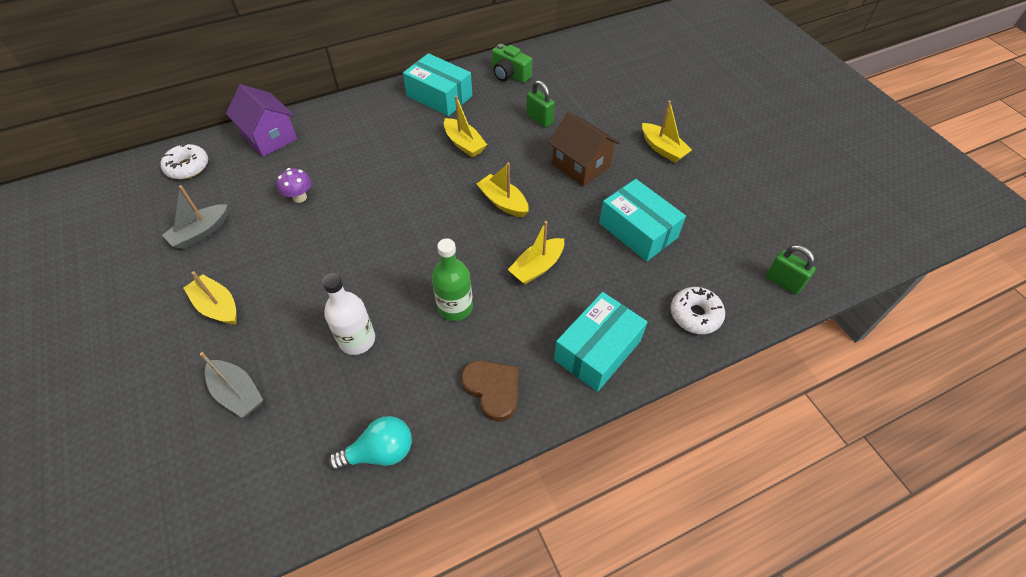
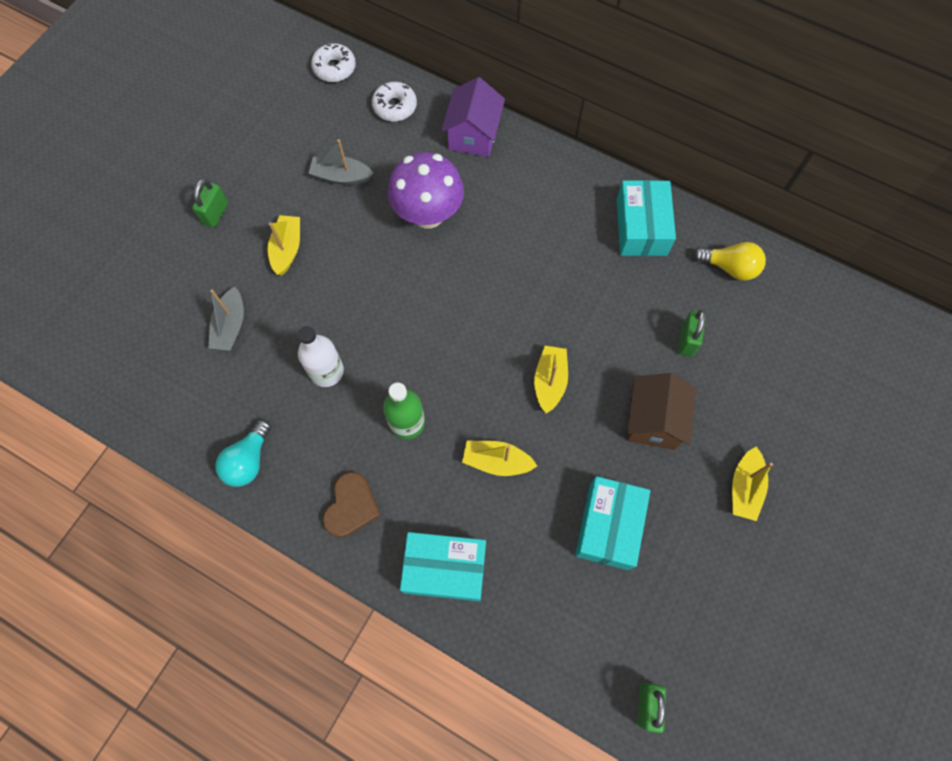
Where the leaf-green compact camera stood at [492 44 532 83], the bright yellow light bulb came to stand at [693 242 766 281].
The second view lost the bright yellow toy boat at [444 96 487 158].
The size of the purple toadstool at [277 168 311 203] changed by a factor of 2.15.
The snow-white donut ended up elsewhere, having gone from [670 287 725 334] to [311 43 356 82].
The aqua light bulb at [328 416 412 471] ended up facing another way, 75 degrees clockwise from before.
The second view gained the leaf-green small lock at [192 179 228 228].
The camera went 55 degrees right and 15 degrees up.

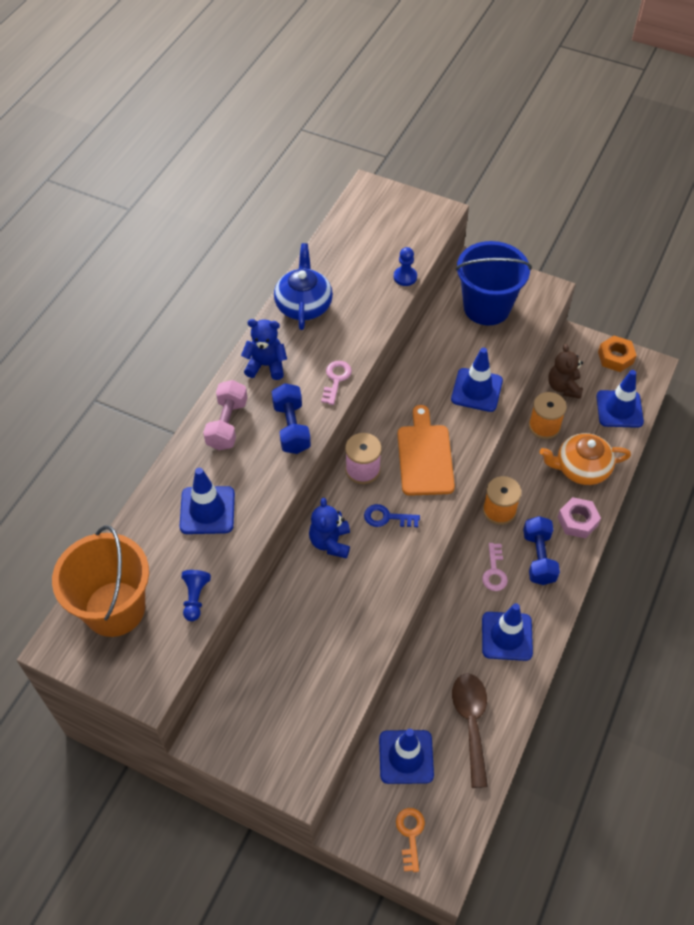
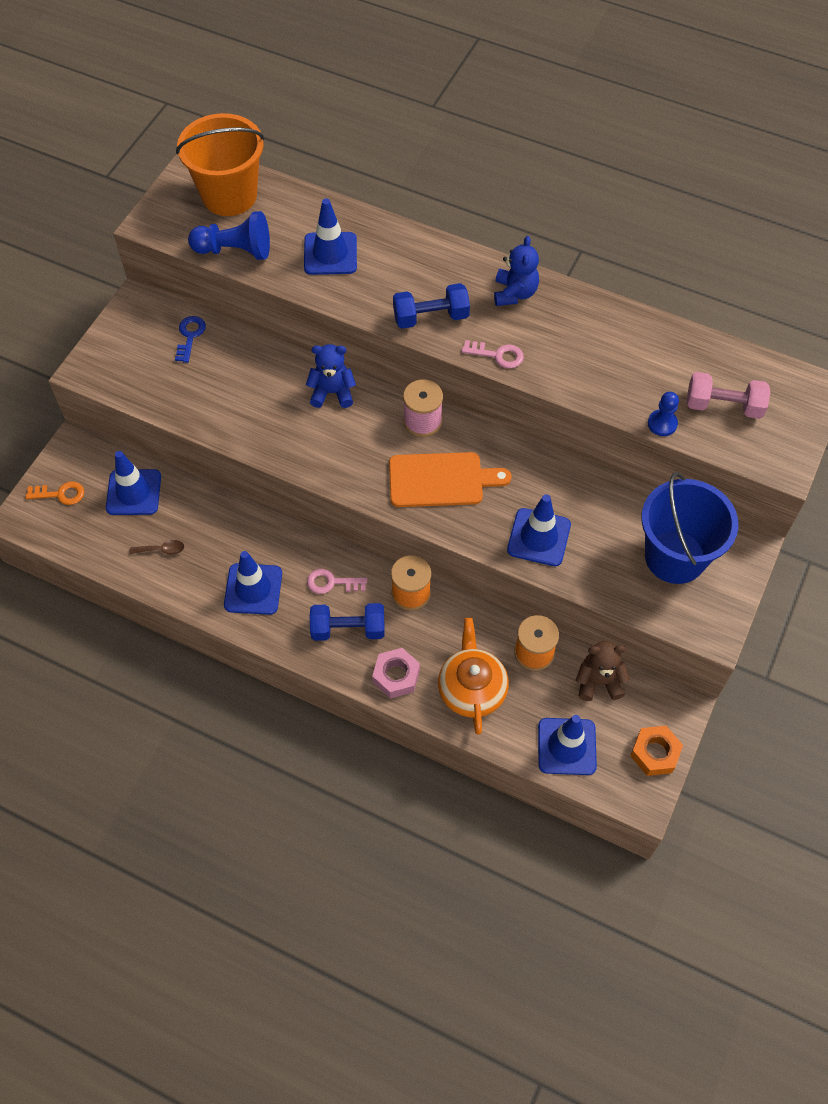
The second view lost the royal blue teapot at [274 243 333 330].
The pink hand weight ended up elsewhere, having gone from [203 380 247 450] to [687 372 771 419].
The royal blue latchkey ended up elsewhere, having gone from [364 504 420 527] to [175 316 206 363].
The size of the royal blue game pawn at [181 570 211 621] changed by a factor of 1.70.
The size of the russet teaspoon at [452 673 488 788] changed by a factor of 0.48.
The camera went 90 degrees right and 5 degrees up.

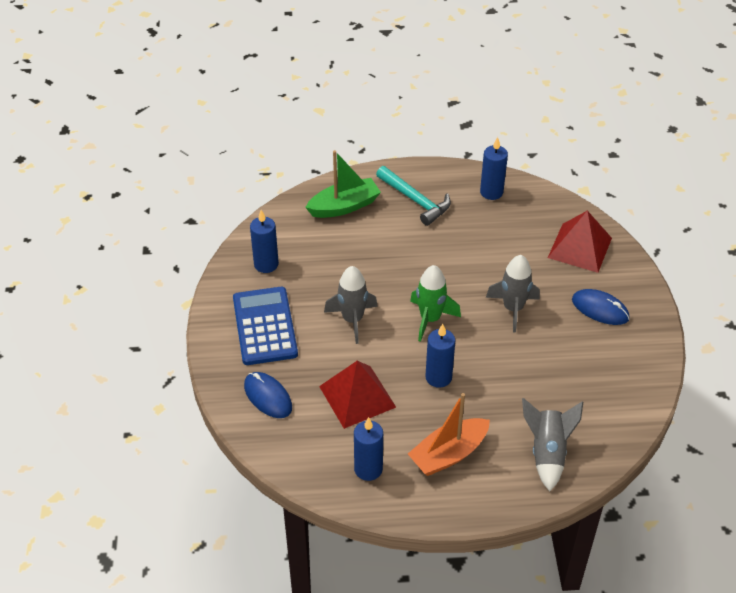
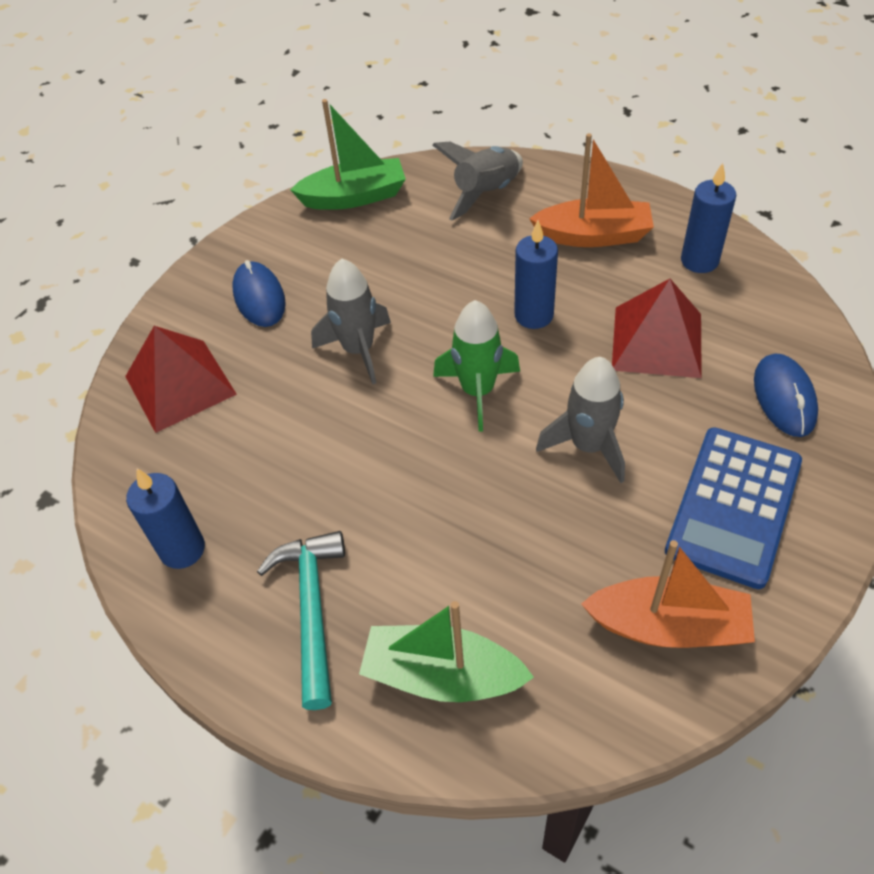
Where the royal blue pillar candle stood at [250 210 279 273], the orange-coloured toy boat came to stand at [581 540 755 648].
The second view gained the leaf-green toy boat at [290 99 406 210].
The camera went 140 degrees left and 5 degrees up.

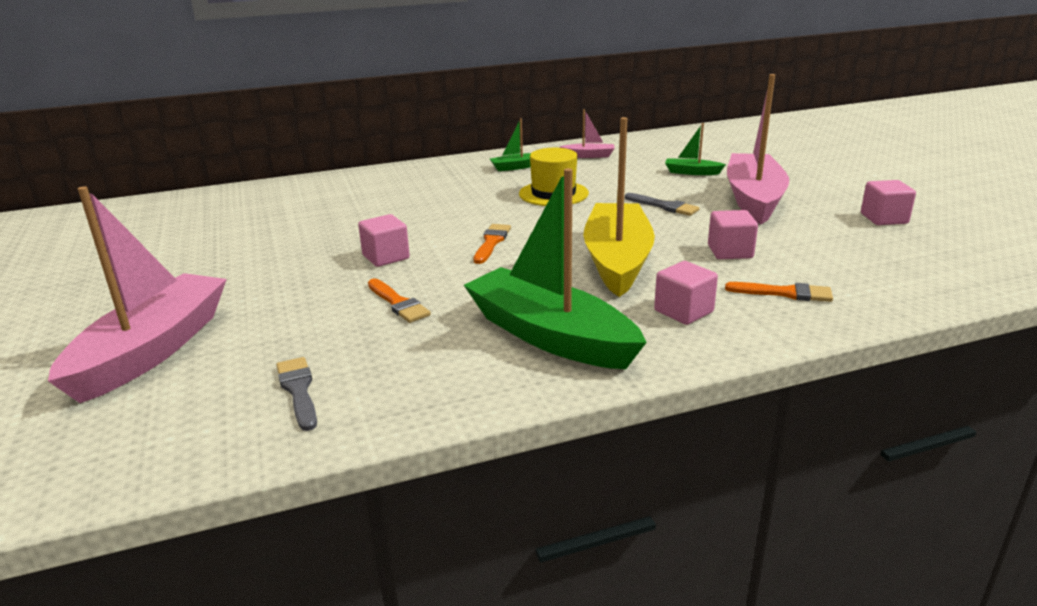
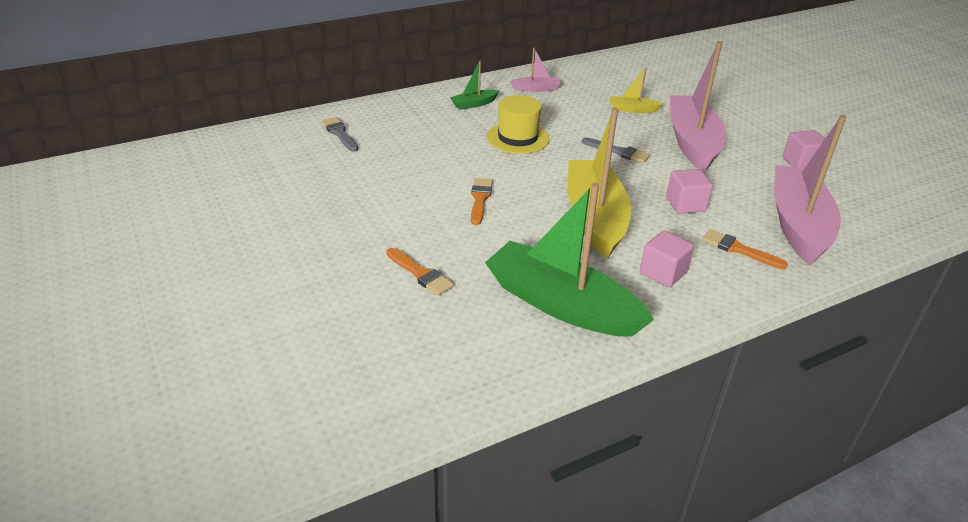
What was the leaf-green toy boat at [665 123 726 175] turned into the bright yellow toy boat at [610 68 663 113].
The pink toy boat ended up elsewhere, having gone from [48 186 227 403] to [774 115 847 265].
The second view lost the pink cube at [358 214 410 267].
The orange-coloured paint brush at [725 282 833 302] ended up facing another way, 150 degrees counterclockwise from before.
The ash-grey paint brush ended up elsewhere, having gone from [276 357 317 431] to [322 117 358 152].
The camera went 10 degrees left and 10 degrees up.

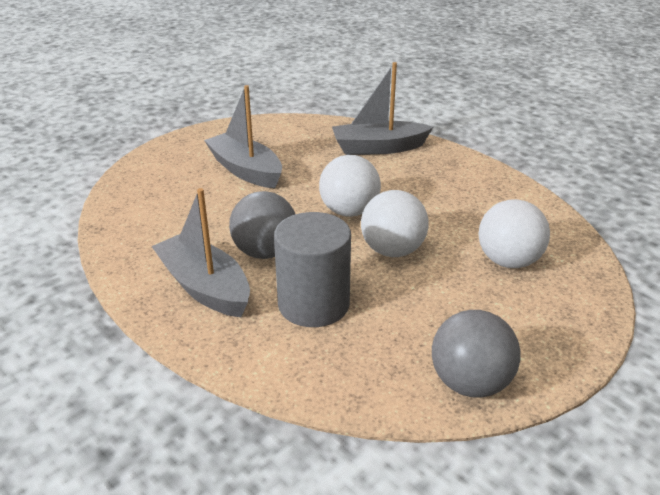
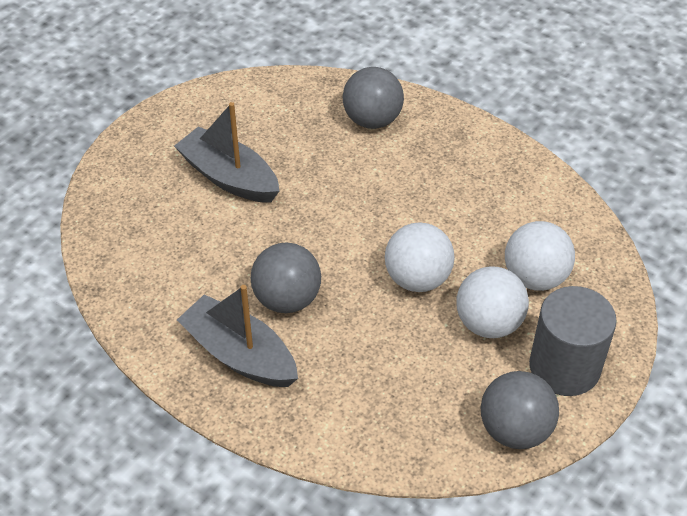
Where the ash-grey toy boat stood at [332 62 433 155], the ash-grey ball came to stand at [343 67 404 129].
The snow-white ball ended up elsewhere, having gone from [319 155 381 217] to [456 266 529 338].
The ash-grey cylinder ended up elsewhere, having gone from [274 212 351 327] to [529 286 617 396].
The camera went 10 degrees left and 15 degrees up.

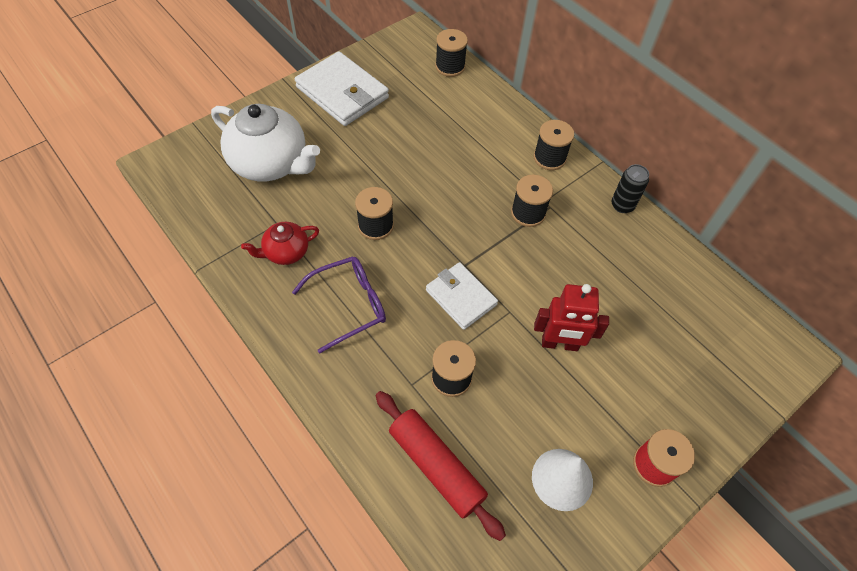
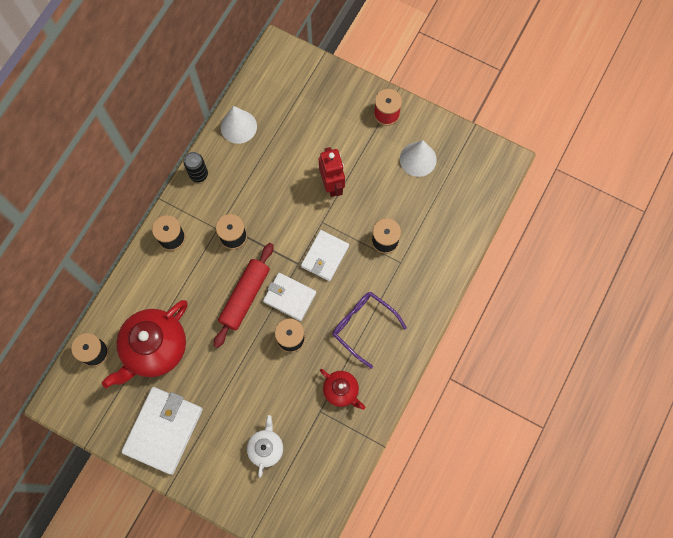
The size of the snow-white teapot at [211 104 320 181] changed by a factor of 0.52.
The scarlet dough roller ended up elsewhere, having gone from [376 391 506 541] to [214 243 274 348].
The second view gained the snow-white solid cone at [221 106 257 144].
The second view gained the snow-white wallet at [263 273 316 321].
The second view gained the scarlet teapot at [102 300 188 388].
The camera went 110 degrees left and 15 degrees up.

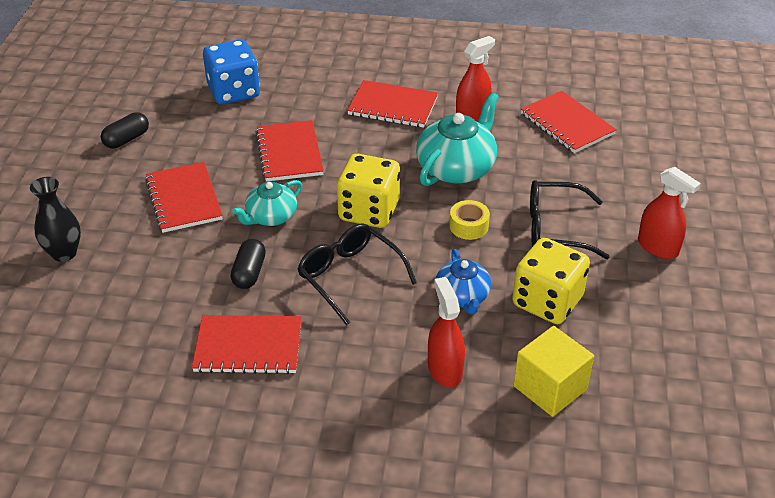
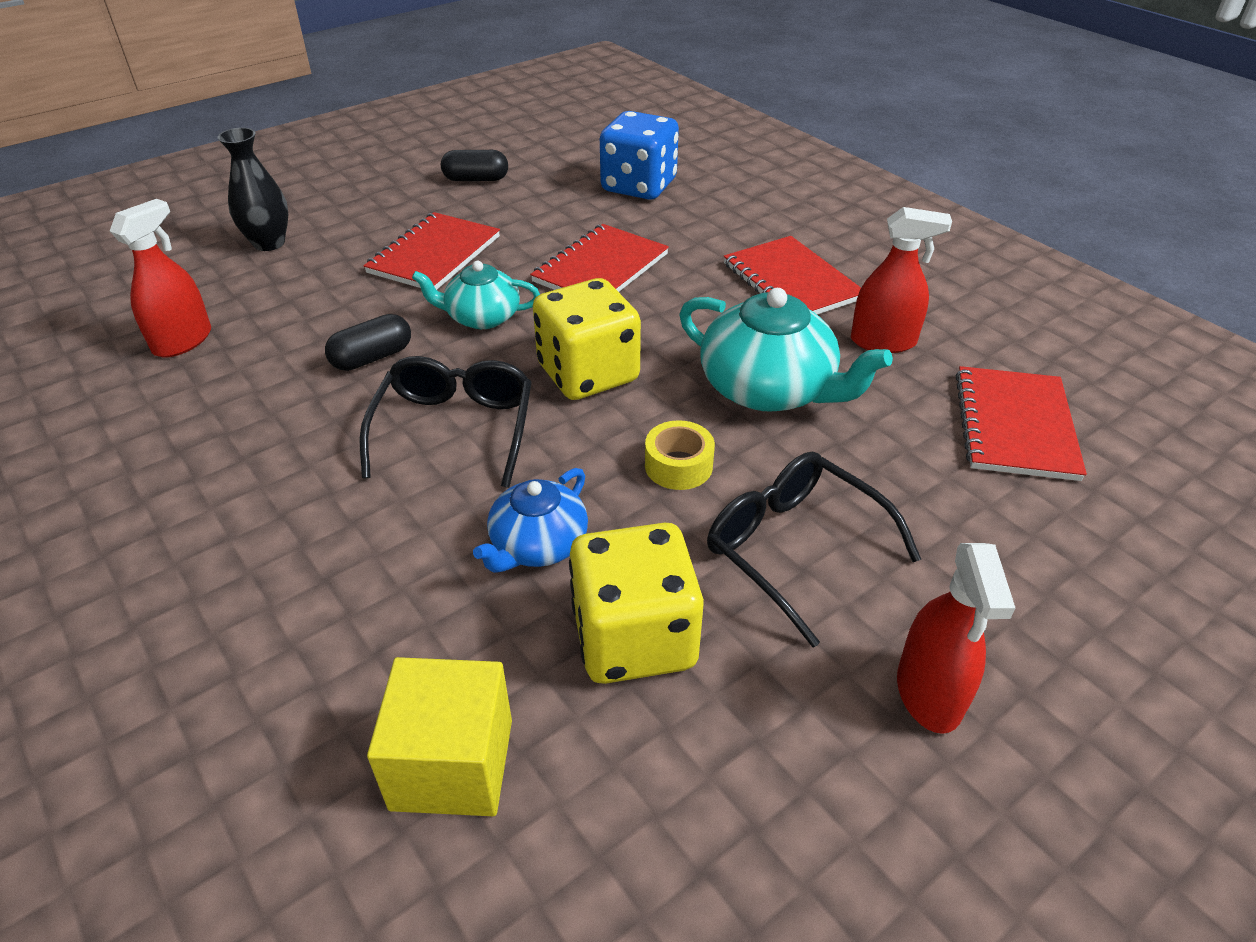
The aqua teapot at [416 92 499 186] ended up facing another way, 45 degrees clockwise from before.
The scarlet spray bottle ended up elsewhere, having gone from [428 277 465 388] to [110 199 211 357].
The second view lost the scarlet exercise book at [192 315 302 374].
The camera went 45 degrees right and 0 degrees up.

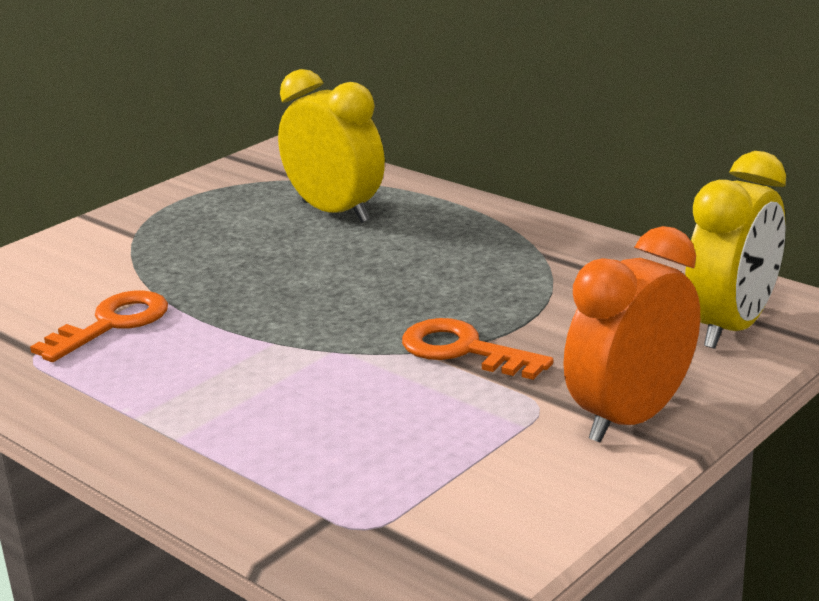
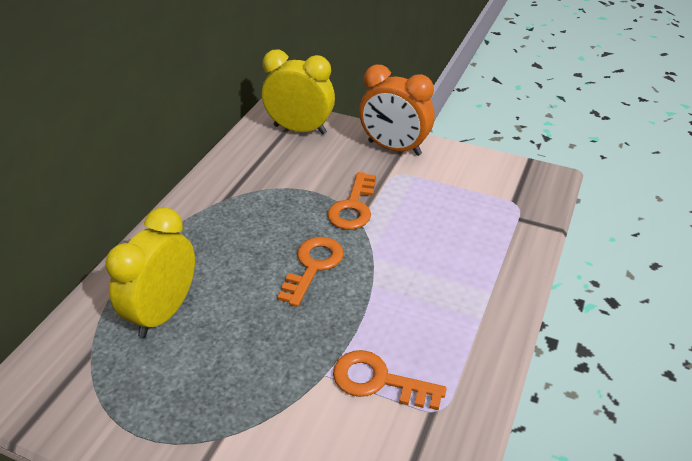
The second view gained the orange-coloured latchkey at [277 237 344 307].
The camera went 110 degrees left and 15 degrees up.

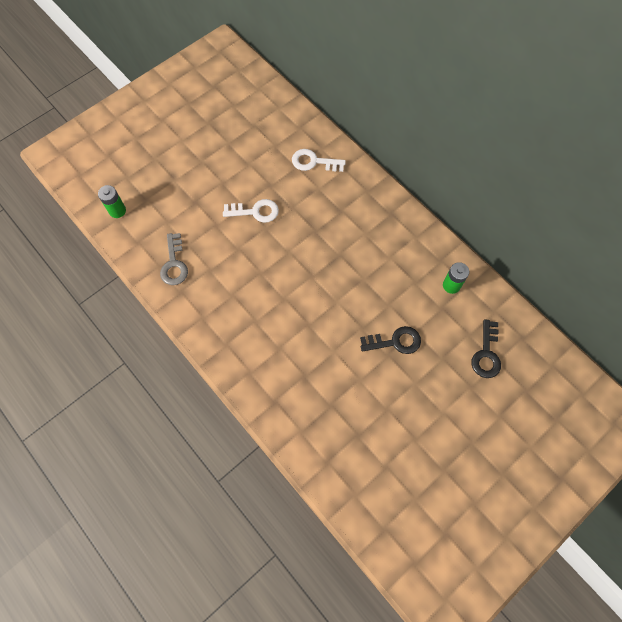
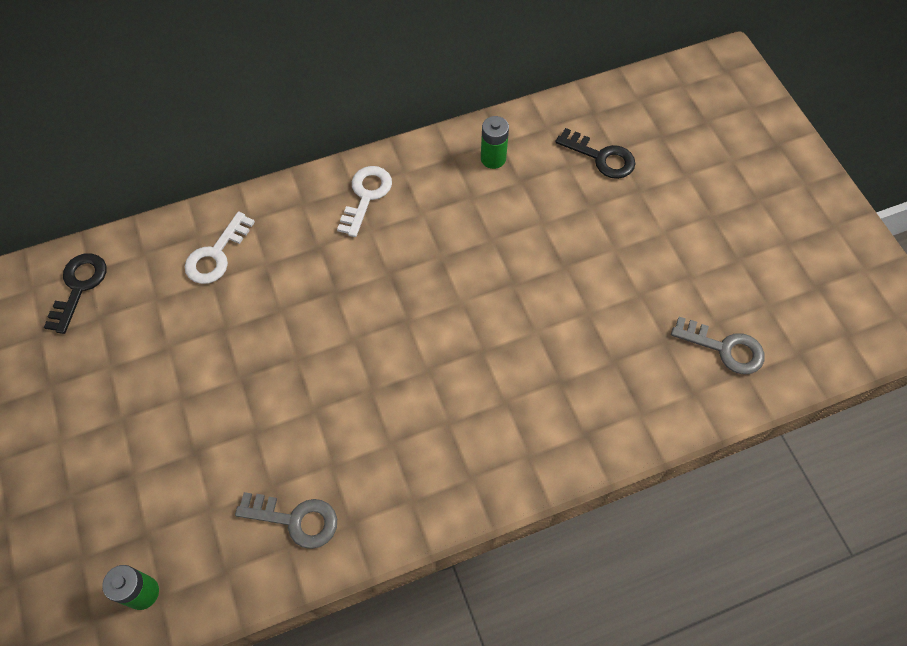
The snow-white latchkey ended up elsewhere, having gone from [223 199 279 223] to [337 166 392 237].
The black latchkey ended up elsewhere, having gone from [360 326 421 354] to [44 253 106 334].
The second view gained the ash-grey latchkey at [671 317 765 374].
The camera went 70 degrees left and 5 degrees down.

